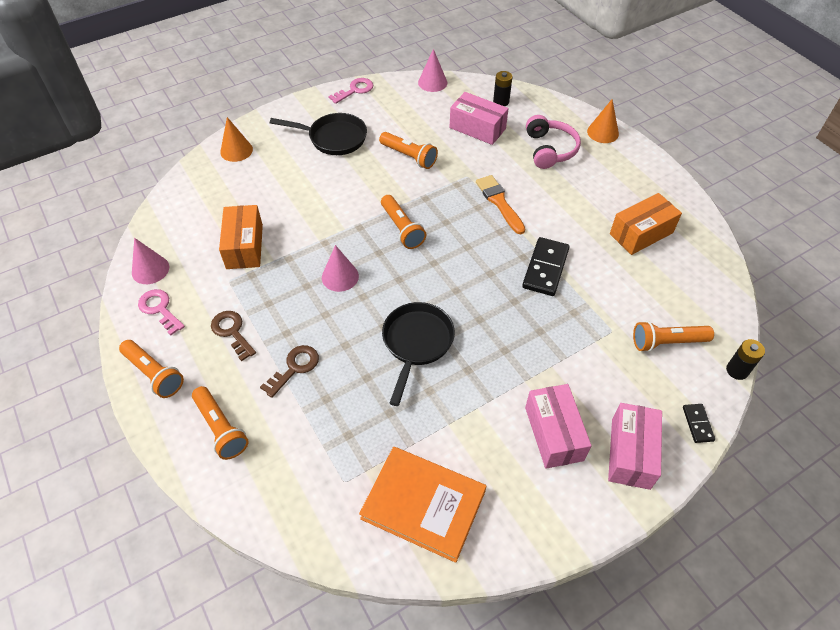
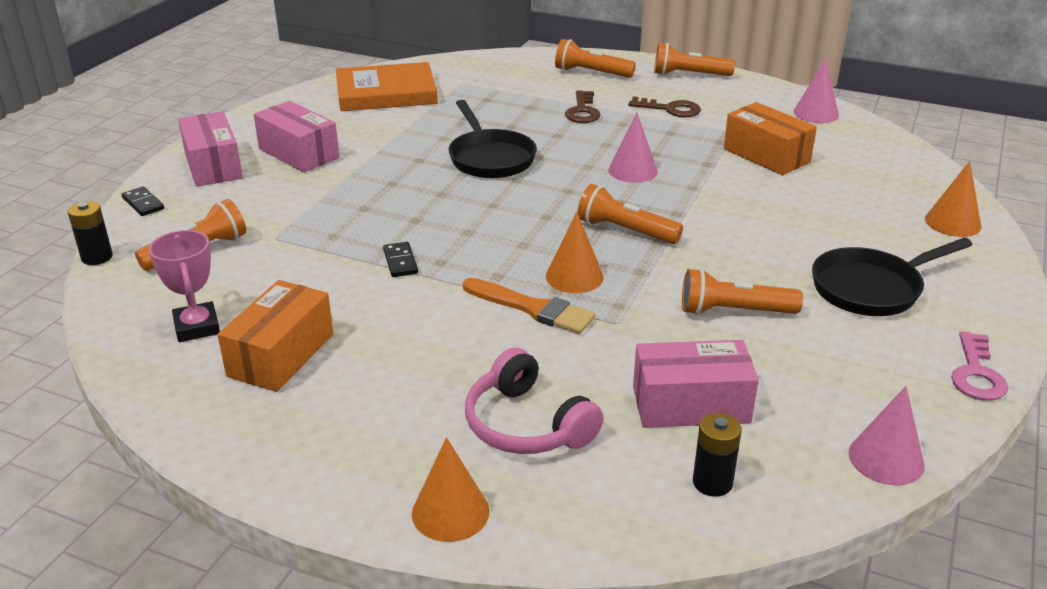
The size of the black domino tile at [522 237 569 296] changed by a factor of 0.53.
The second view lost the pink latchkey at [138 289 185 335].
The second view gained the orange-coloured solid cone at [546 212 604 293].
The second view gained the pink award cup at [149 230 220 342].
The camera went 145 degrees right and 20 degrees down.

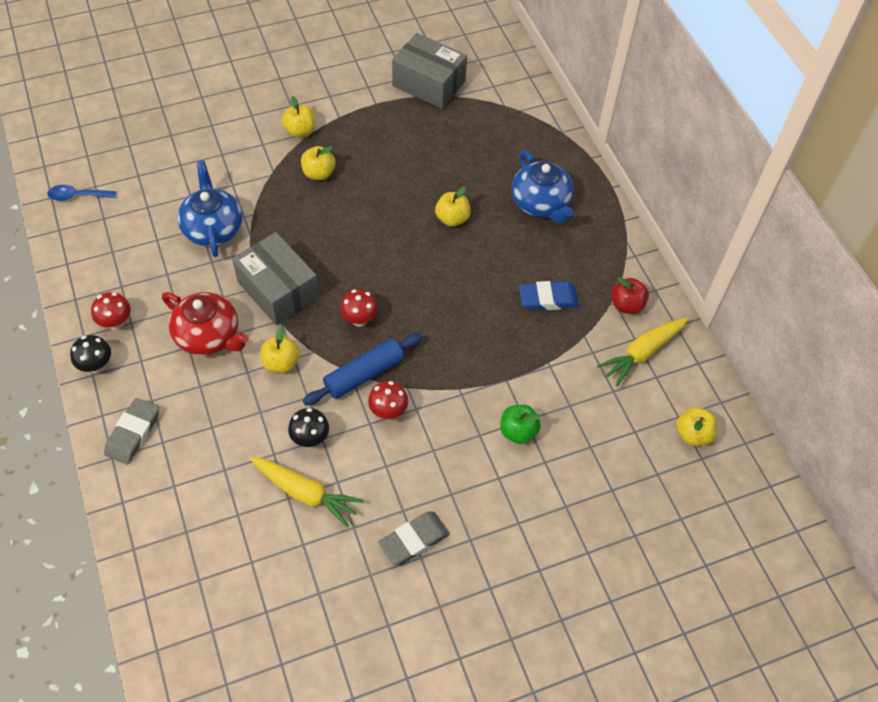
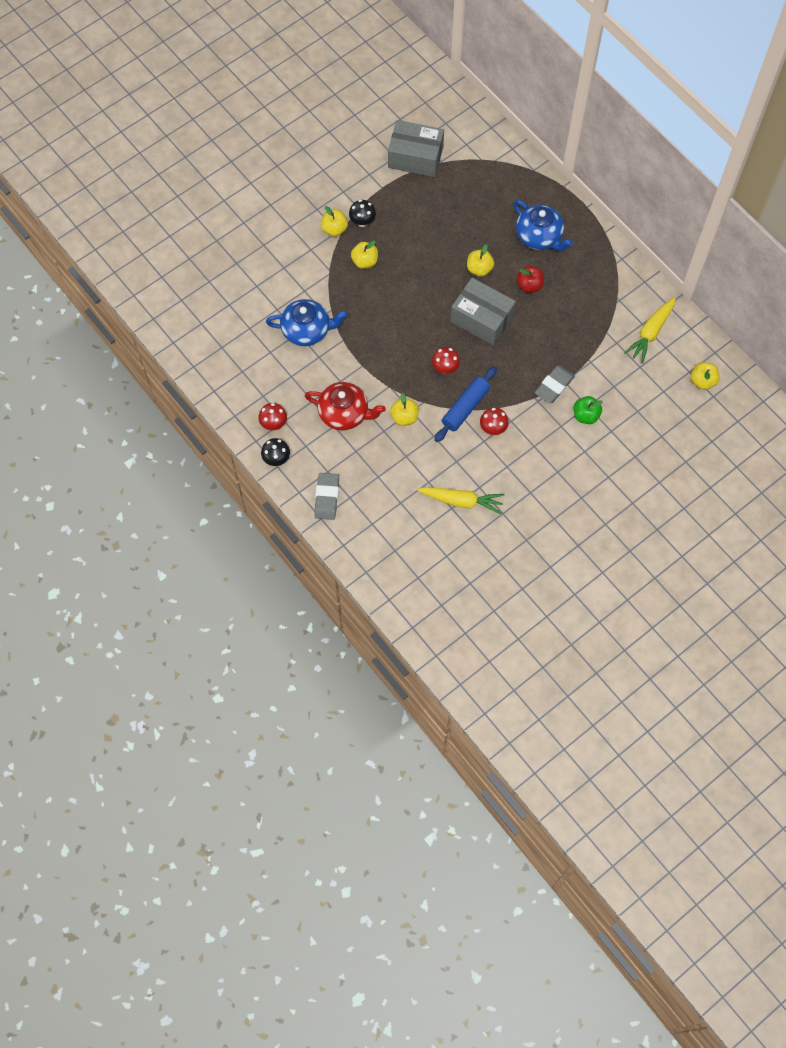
The royal blue teapot at [177 161 242 257] ended up facing another way, 120 degrees clockwise from before.
The second view lost the royal blue teaspoon at [47 185 116 201].
The ash-grey box ended up elsewhere, having gone from [232 232 319 325] to [450 278 516 345].
The scarlet toy apple ended up elsewhere, having gone from [611 277 649 314] to [516 266 544 293].
The second view lost the royal blue gum eraser at [519 281 579 310].
The black toadstool ended up elsewhere, having gone from [288 408 329 447] to [349 200 376 227].
The ash-grey gum eraser ended up elsewhere, having gone from [378 512 450 566] to [534 365 575 404].
The camera went 15 degrees left and 10 degrees up.

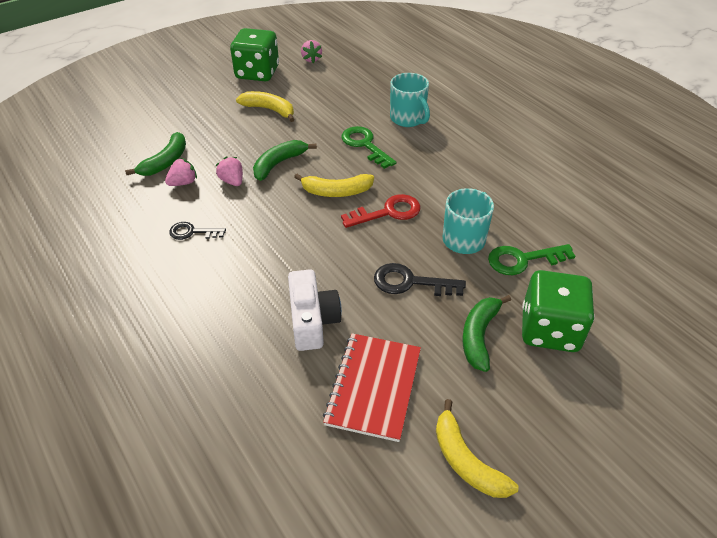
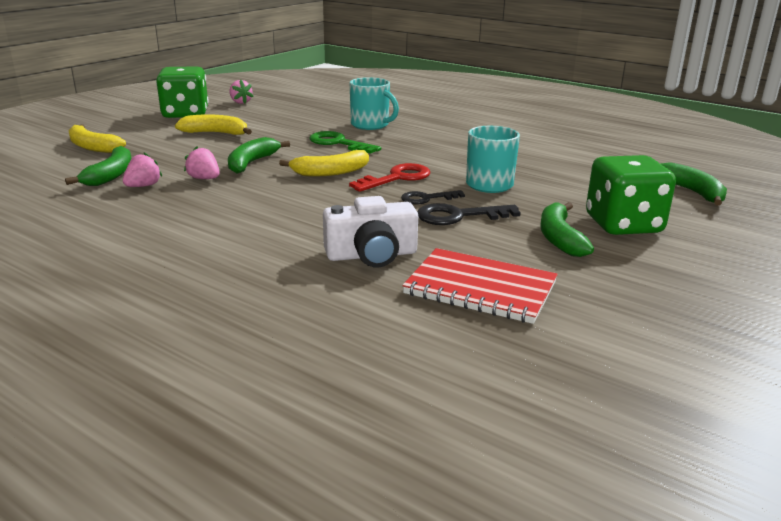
The black latchkey ended up elsewhere, having gone from [169 222 226 240] to [401 190 465 205].
The second view lost the leaf-green latchkey at [488 244 575 275].
The snow-white compact camera at [288 269 342 351] ended up facing another way, 105 degrees clockwise from before.
The scarlet exercise book at [323 333 421 442] ended up facing another way, 60 degrees counterclockwise from before.
The bright yellow banana ended up elsewhere, having gone from [436 399 519 498] to [68 124 126 153].
The second view gained the leaf-green banana at [661 162 727 206].
The camera went 20 degrees left and 20 degrees down.

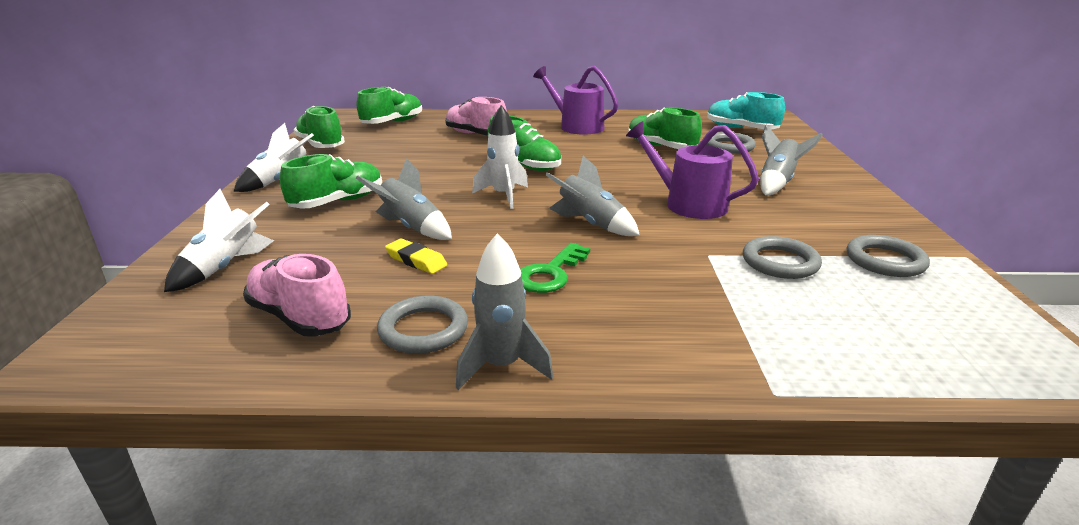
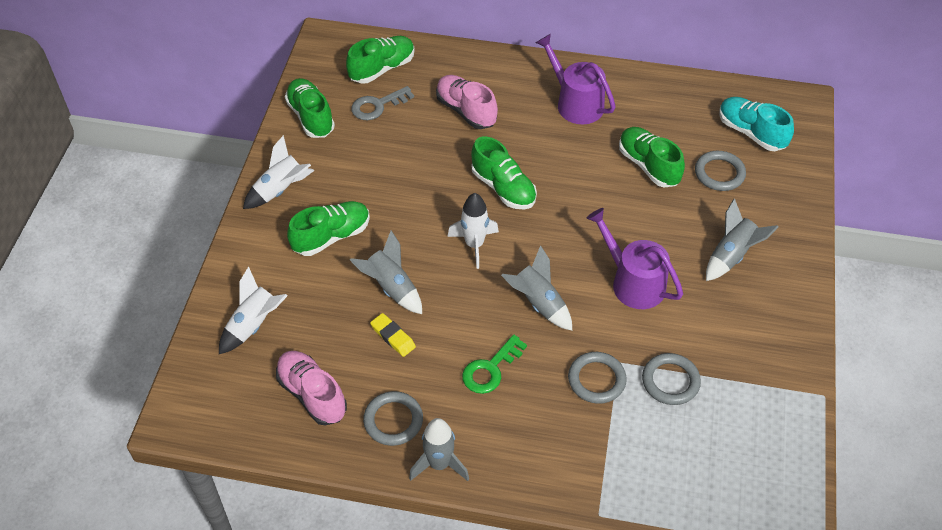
The ash-grey hoop ended up elsewhere, having gone from [847 235 930 277] to [568 352 627 404].
The second view gained the ash-grey latchkey at [351 86 414 120].
The camera went 10 degrees right and 25 degrees up.

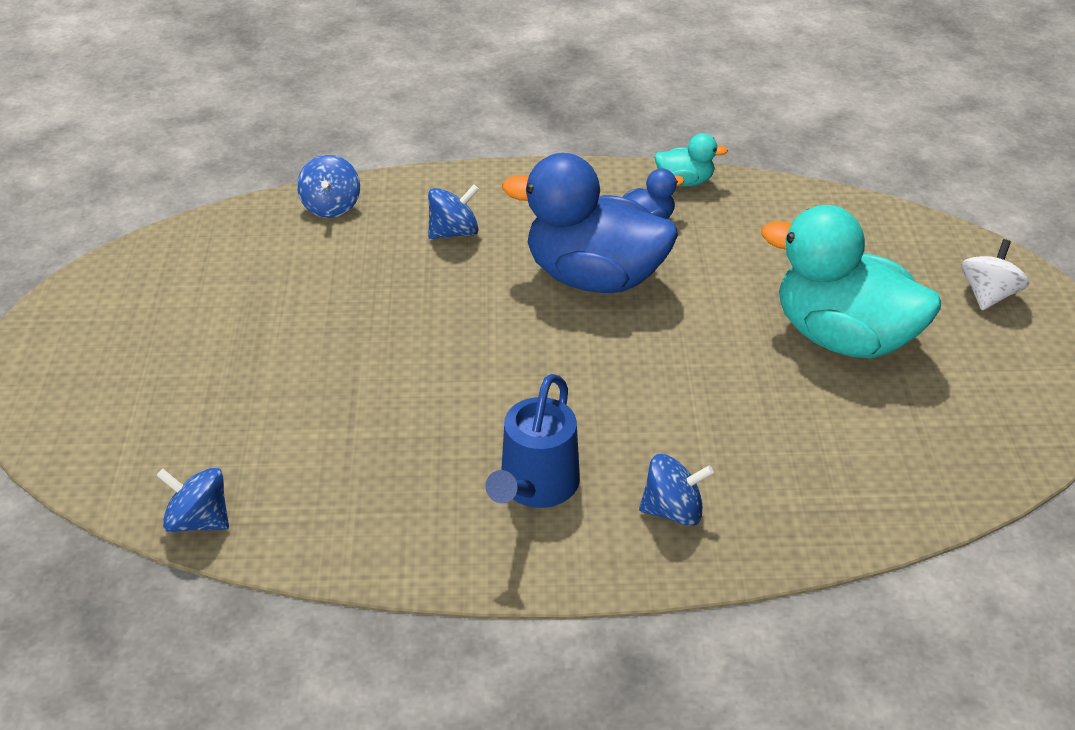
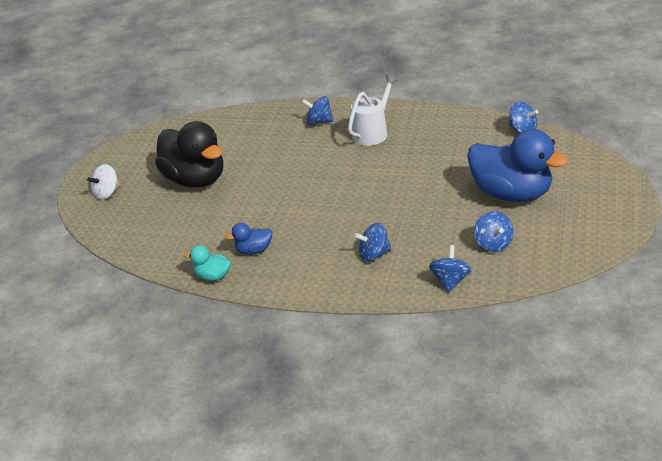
The royal blue duck ended up elsewhere, having gone from [502 153 678 293] to [467 129 568 202].
What was the aqua duck at [761 205 941 359] turned into the black duck at [155 121 223 187].
What was the royal blue sprinkling can at [485 374 580 508] turned into the snow-white sprinkling can at [348 75 398 146].
The second view gained the royal blue spinning top at [474 211 514 252].
The camera went 160 degrees left and 5 degrees down.

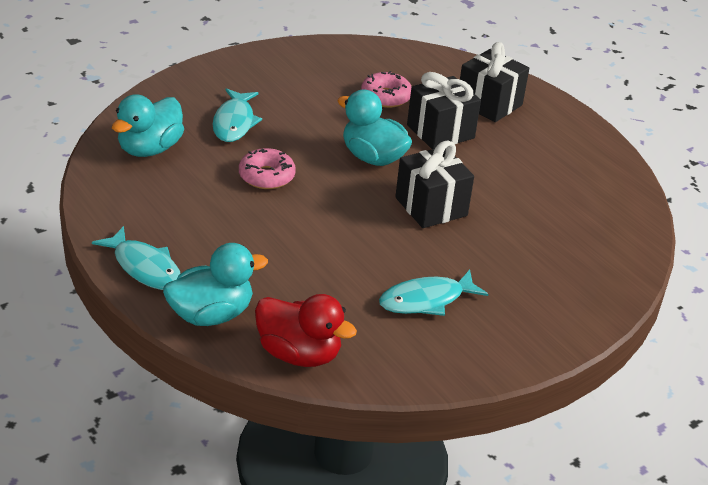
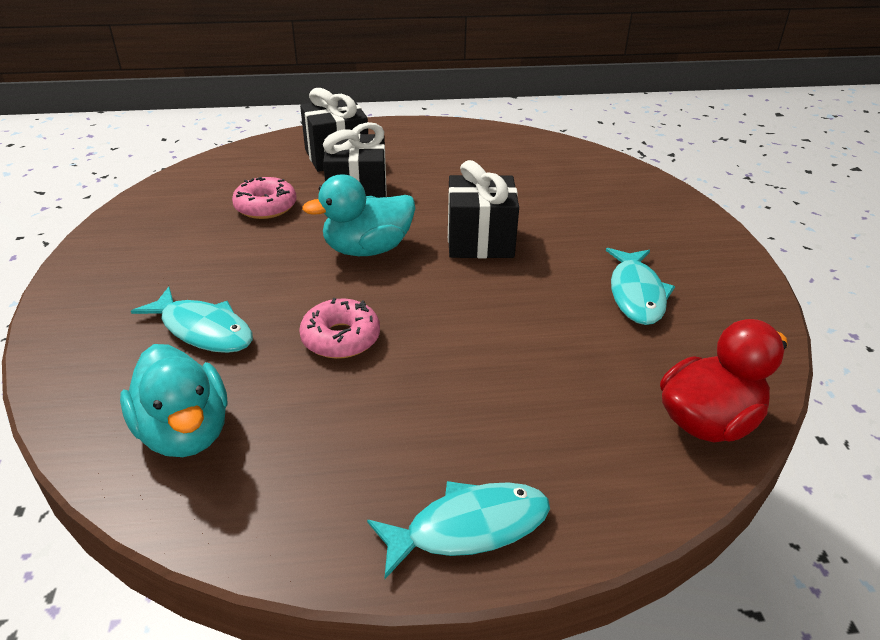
The second view lost the aqua duck at [163 243 268 326].
The camera went 60 degrees left and 0 degrees up.

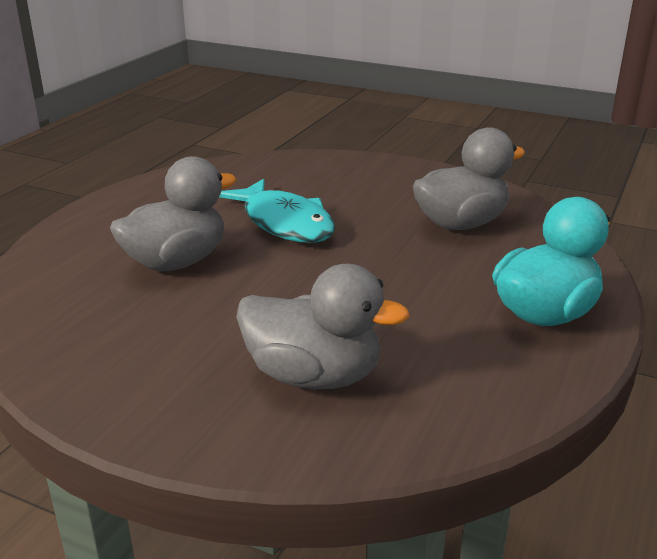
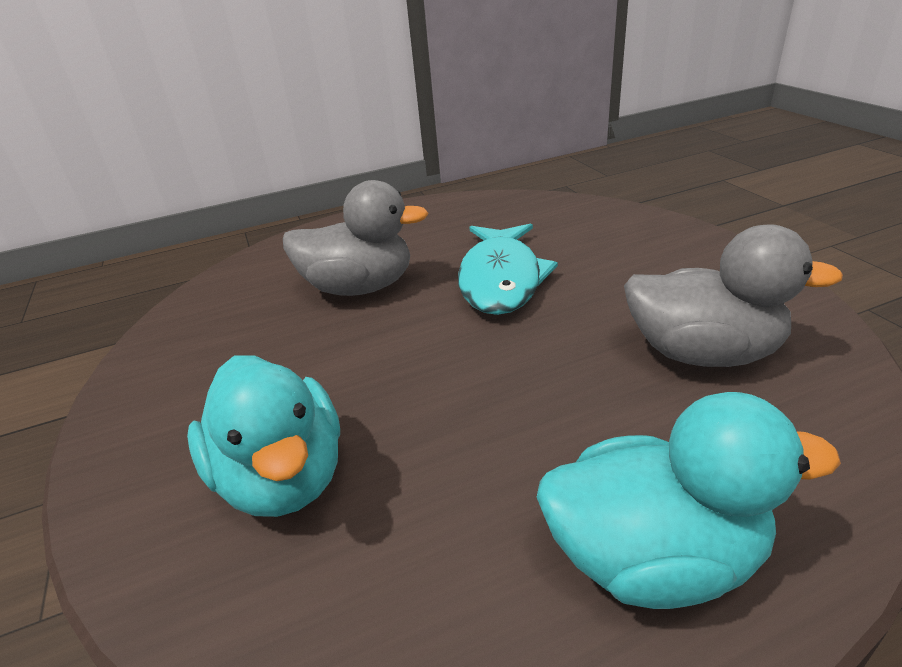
What was the ash-grey duck at [236 264 410 389] turned into the aqua duck at [187 355 340 517].
The camera went 45 degrees right and 5 degrees up.

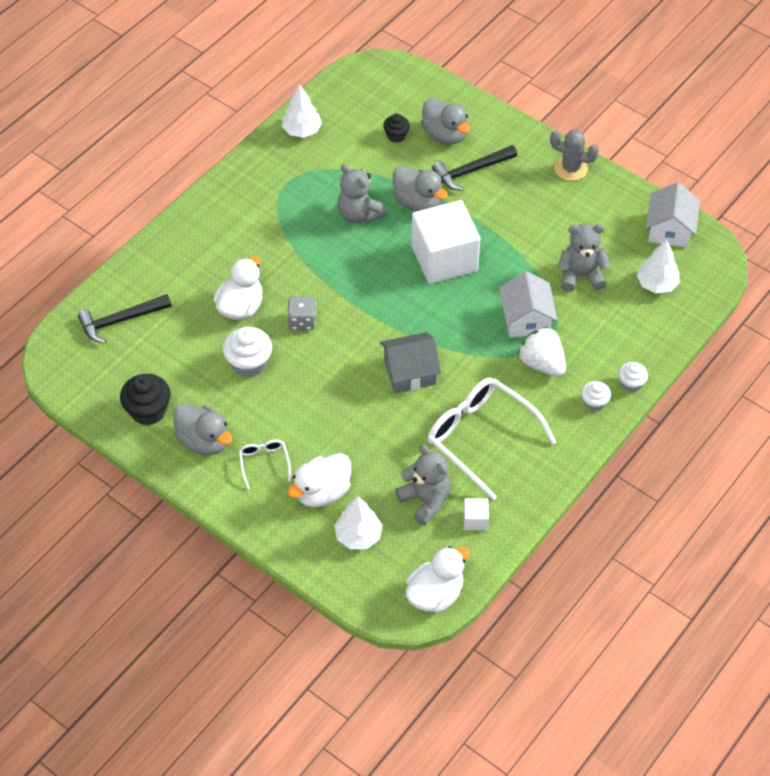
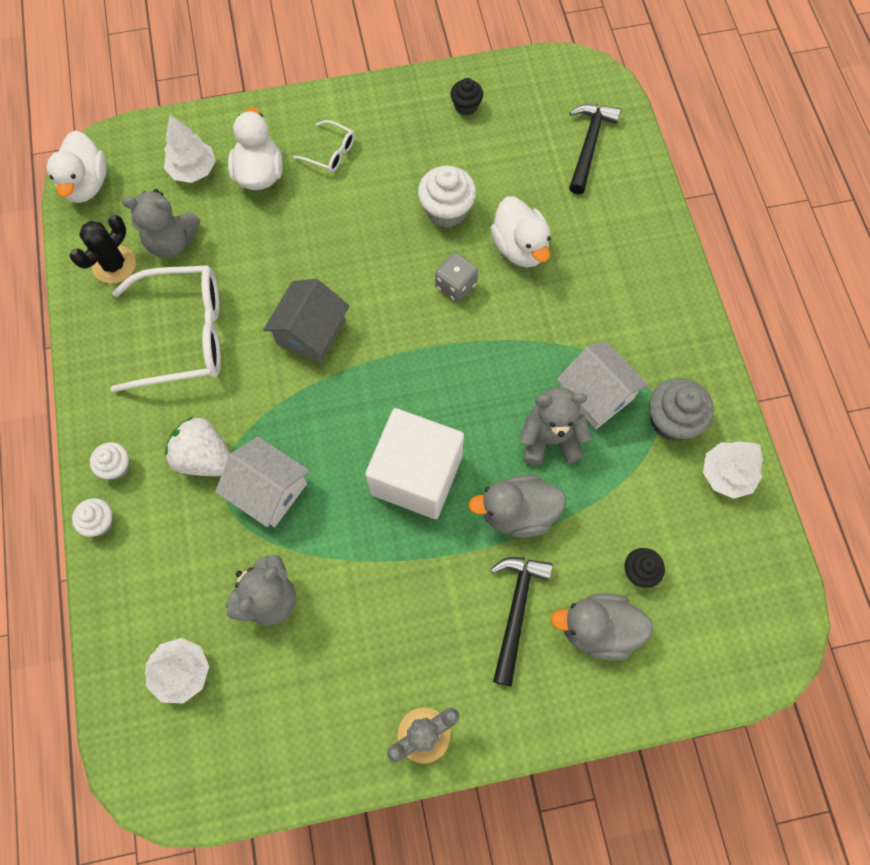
The snow-white toy house ended up elsewhere, having gone from [646 182 700 248] to [557 341 649 429].
The snow-white toy strawberry at [518 326 566 377] ended up facing another way, 150 degrees counterclockwise from before.
The size of the black cupcake at [120 374 171 425] changed by a factor of 0.60.
The second view lost the ash-grey duck at [174 403 232 455].
Where the snow-white cube stood at [464 498 489 530], the black prickly plant came to stand at [69 215 136 284].
The second view gained the ash-grey cupcake at [649 378 714 441].
The camera went 130 degrees right and 15 degrees up.

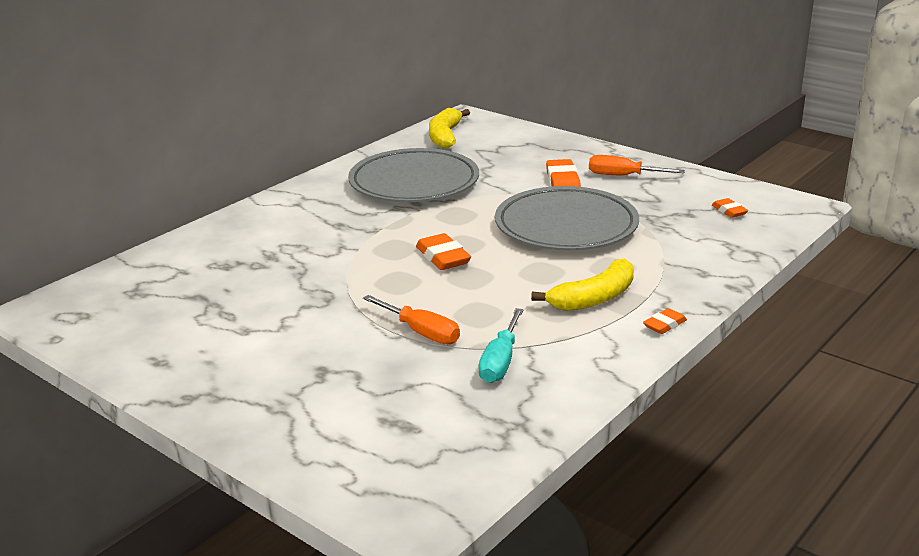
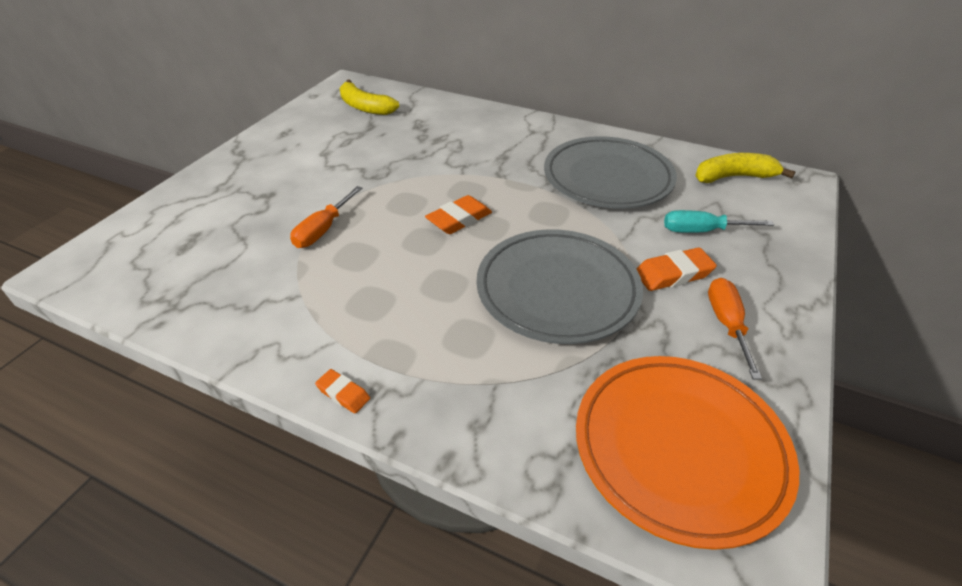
Where the orange-coloured gum eraser stood at [712 198 748 218], the orange-coloured dinner plate came to stand at [576 356 799 550].
The bright yellow banana ended up elsewhere, having gone from [531 258 634 311] to [339 80 399 115].
The aqua hand screwdriver ended up elsewhere, having gone from [479 308 524 383] to [664 210 774 233].
The camera went 75 degrees right and 15 degrees up.

